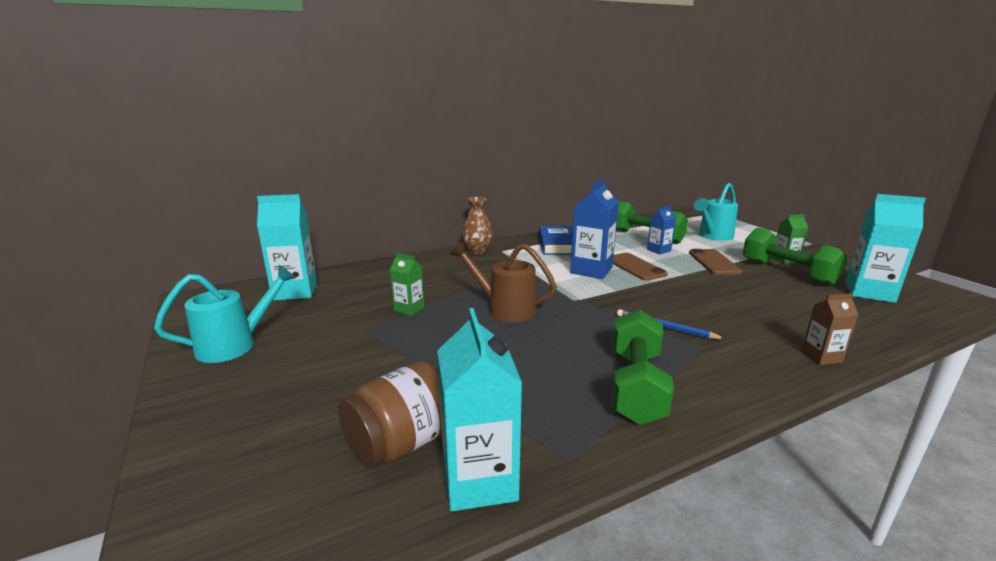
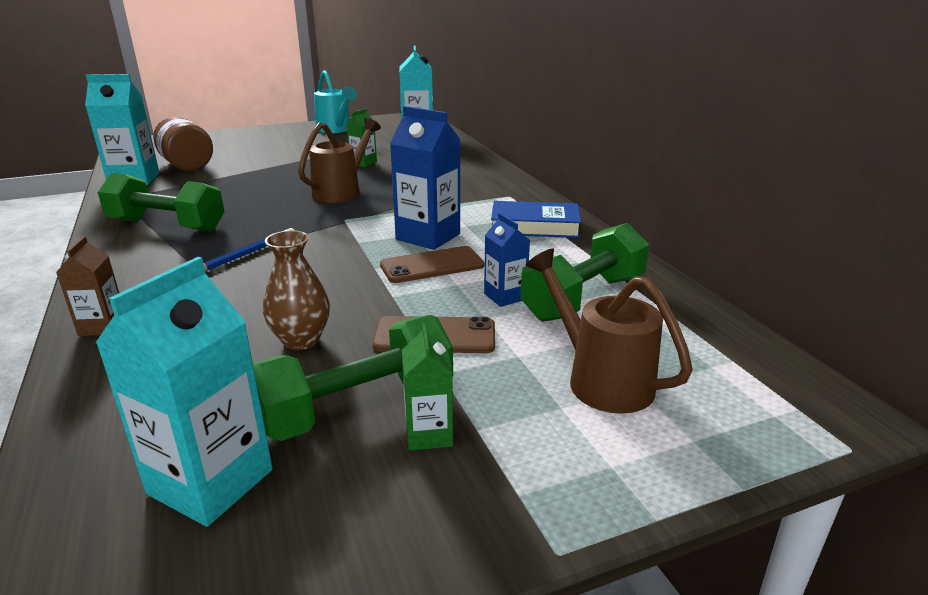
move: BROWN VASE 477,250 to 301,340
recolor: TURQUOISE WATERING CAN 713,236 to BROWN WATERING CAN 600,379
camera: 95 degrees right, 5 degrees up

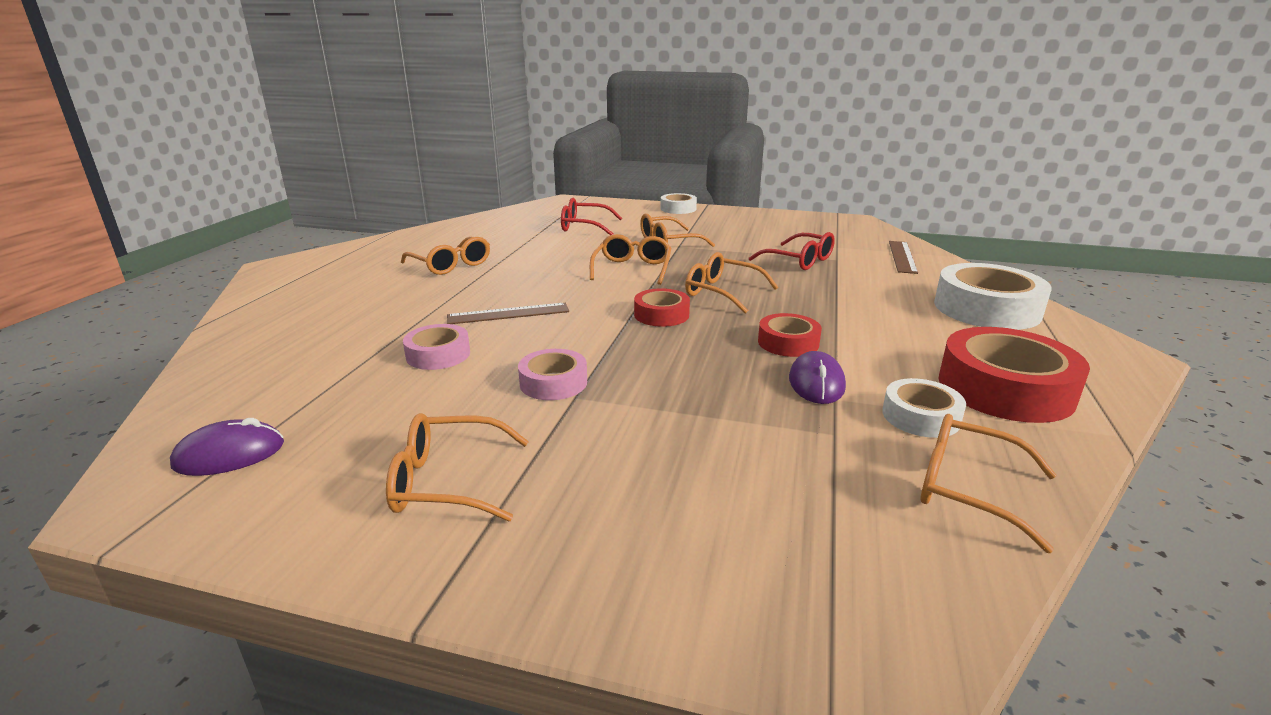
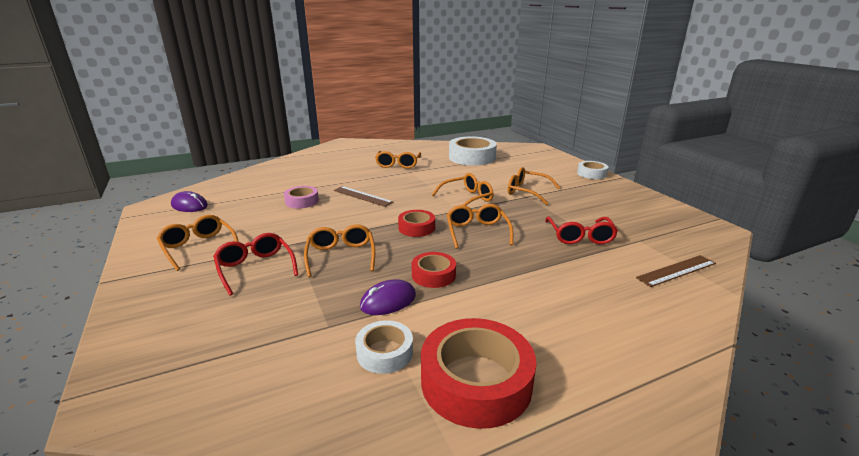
delete: PINK TAPE 553,383
move: RED GLASSES 584,226 to 255,268; ORANGE GLASSES 966,489 to 341,256; WHITE TAPE 986,309 to 472,157
camera: 50 degrees right, 0 degrees up

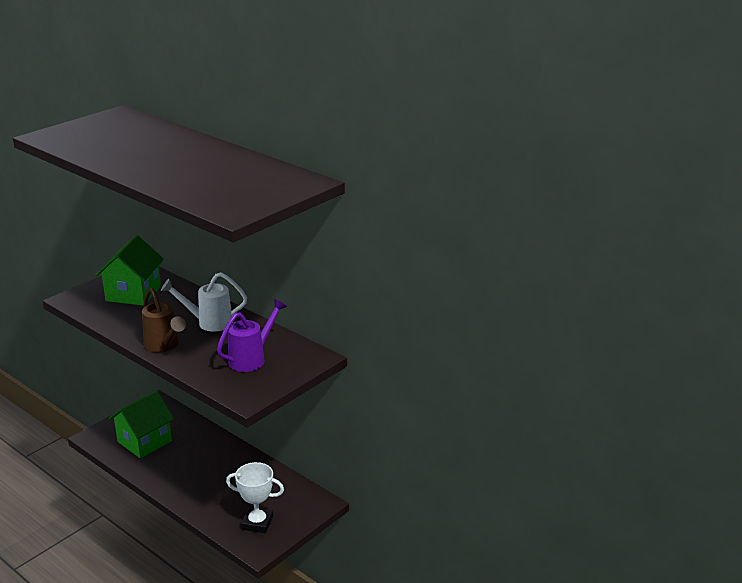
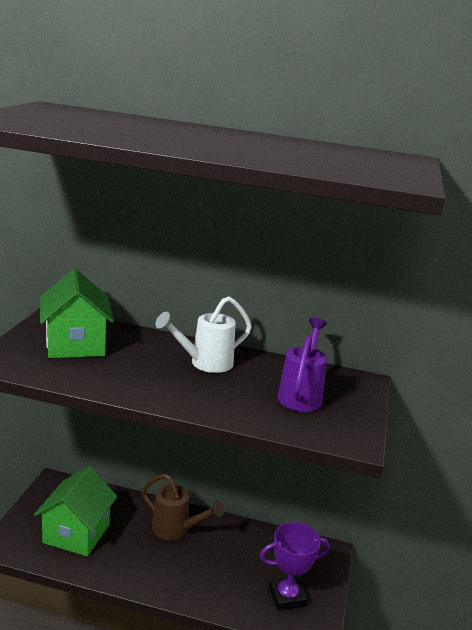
move: BROWN WATERING CAN 164,346 to 176,530
recolor: WHITE TROPHY 257,523 to PURPLE TROPHY 287,596
camera: 30 degrees left, 5 degrees down

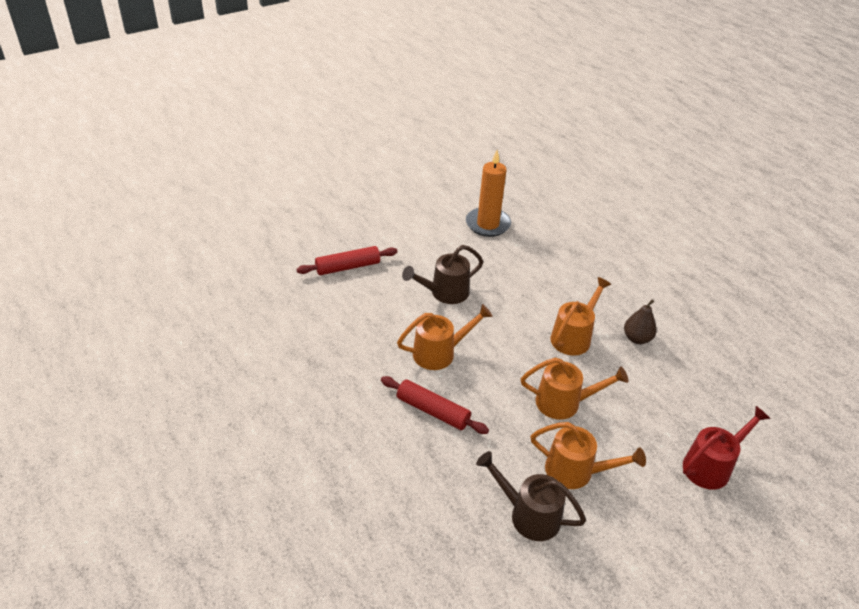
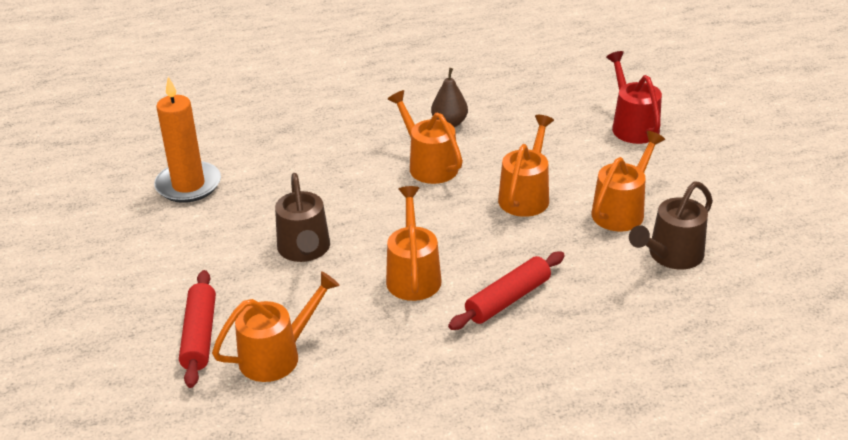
insert: ORANGE WATERING CAN 278,355
camera: 70 degrees left, 5 degrees down

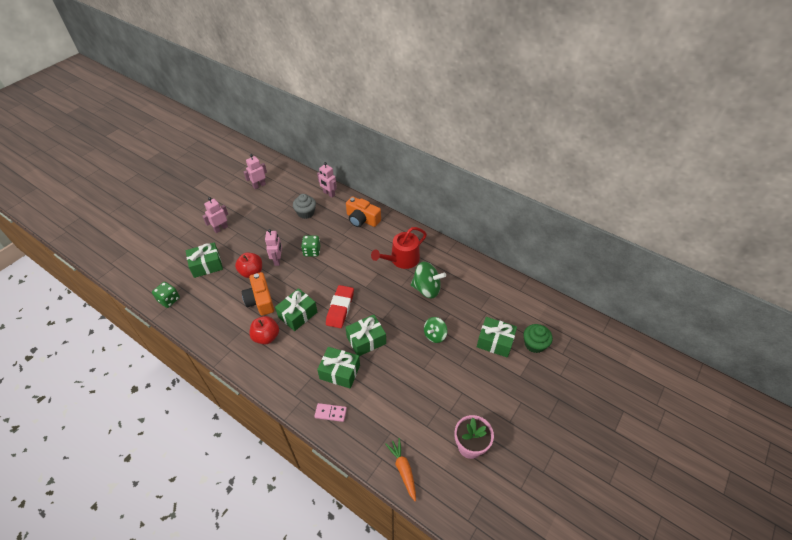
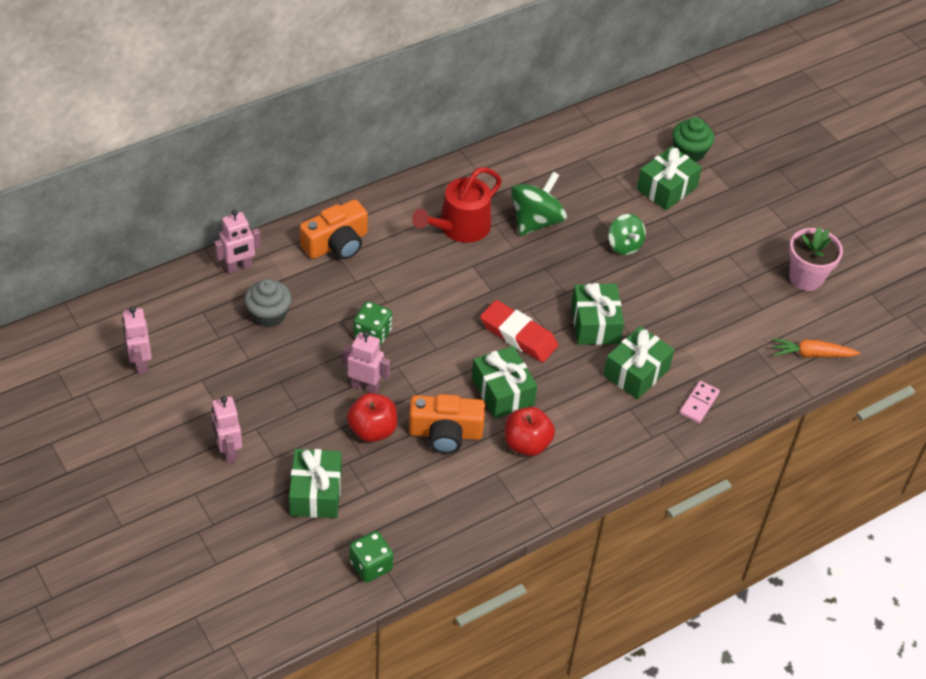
rotate: RED WATERING CAN 402,259 = 460,227 60 degrees clockwise
camera: 70 degrees left, 0 degrees up

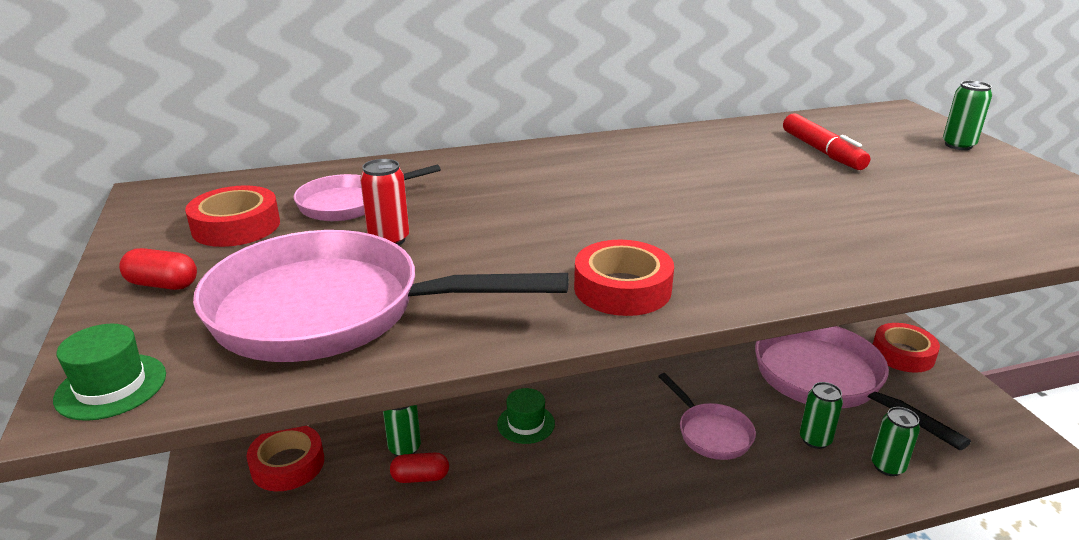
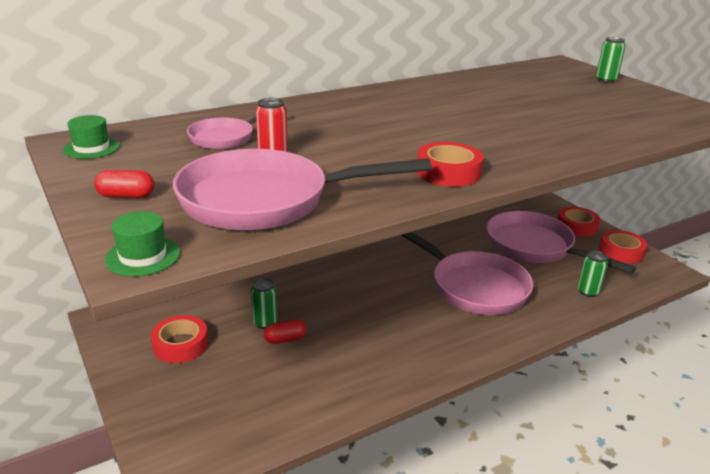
delete: RED MARKER 822,151; GREEN CAN 815,440
move: RED TAPE 236,226 to 621,251; GREEN HAT 526,424 to 91,148
resize: PINK PAN 711,433 = 473,287 x1.89
camera: 15 degrees left, 0 degrees up

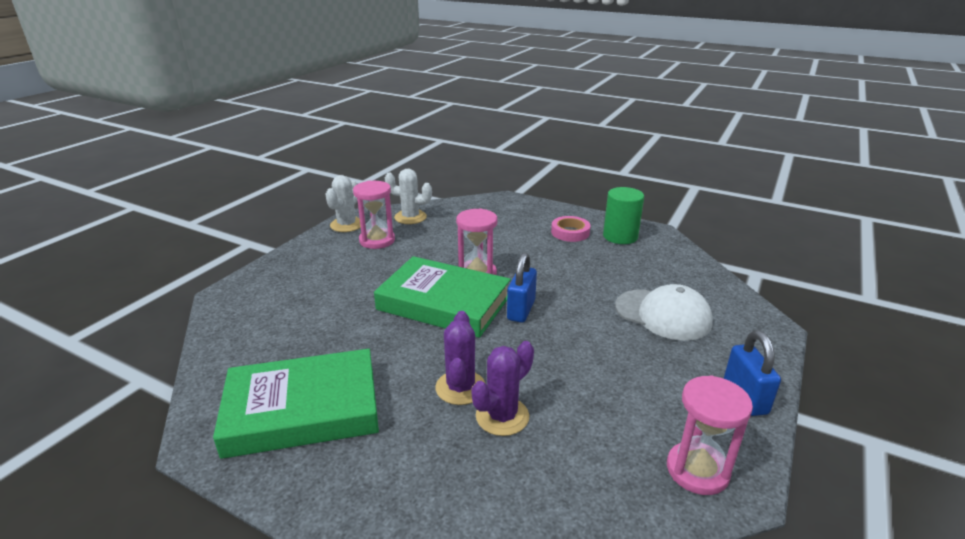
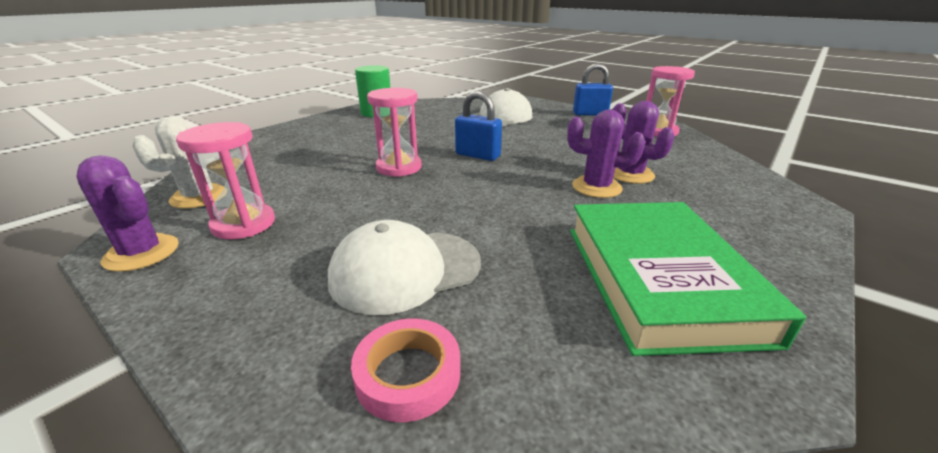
delete: GREEN BOOK 444,303
insert: WHITE CAP 405,270
move: PINK TAPE 570,232 to 408,374
recolor: WHITE CACTUS 347,225 to PURPLE CACTUS 142,253
camera: 80 degrees left, 0 degrees up

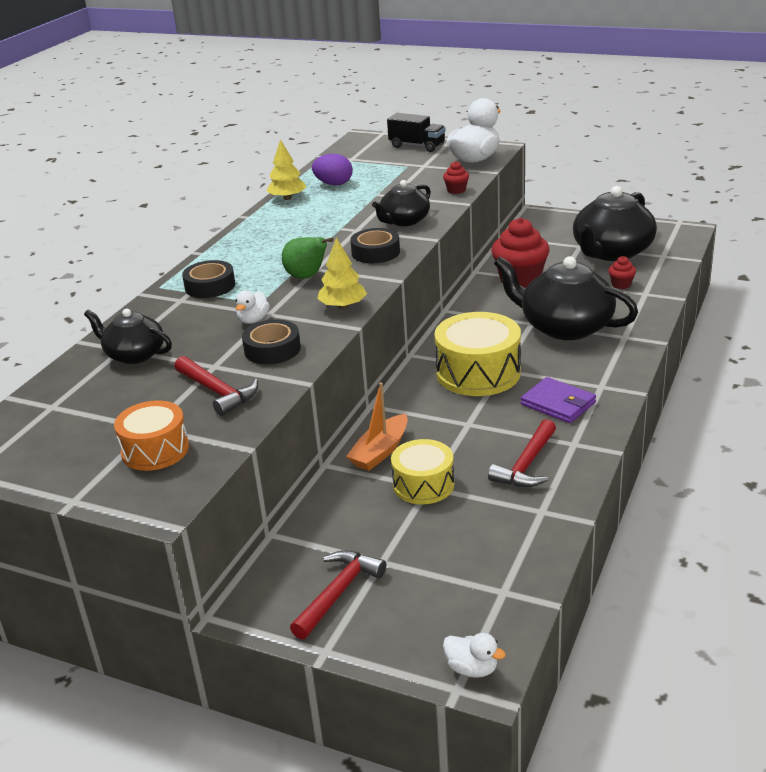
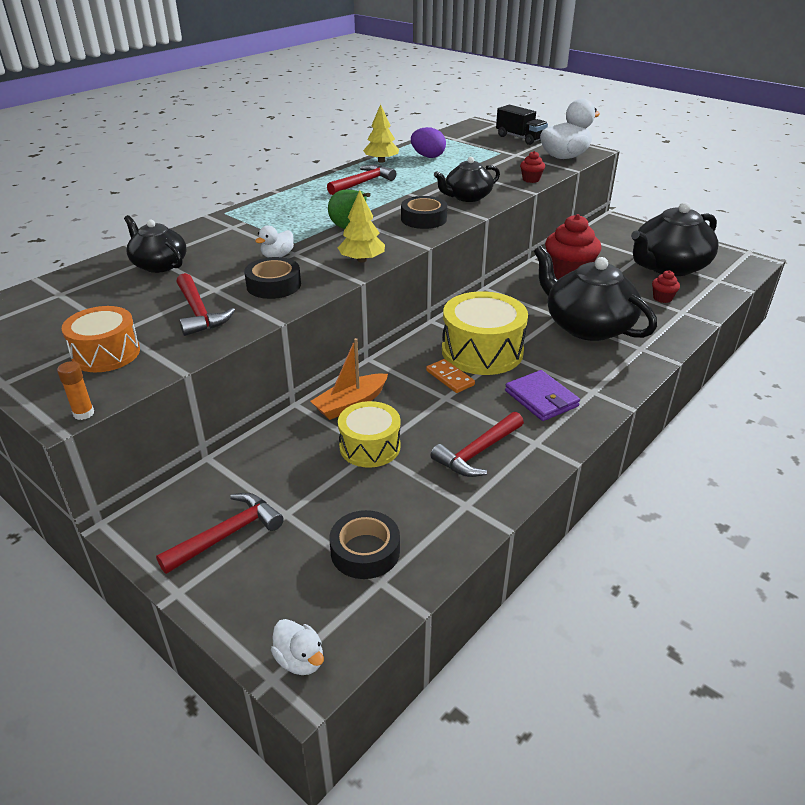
insert: ORANGE GLUE STICK 84,413; RED HAMMER 363,183; ORANGE DOMINO 450,378
move: BLACK TAPE 210,286 to 365,551
camera: 15 degrees right, 5 degrees up

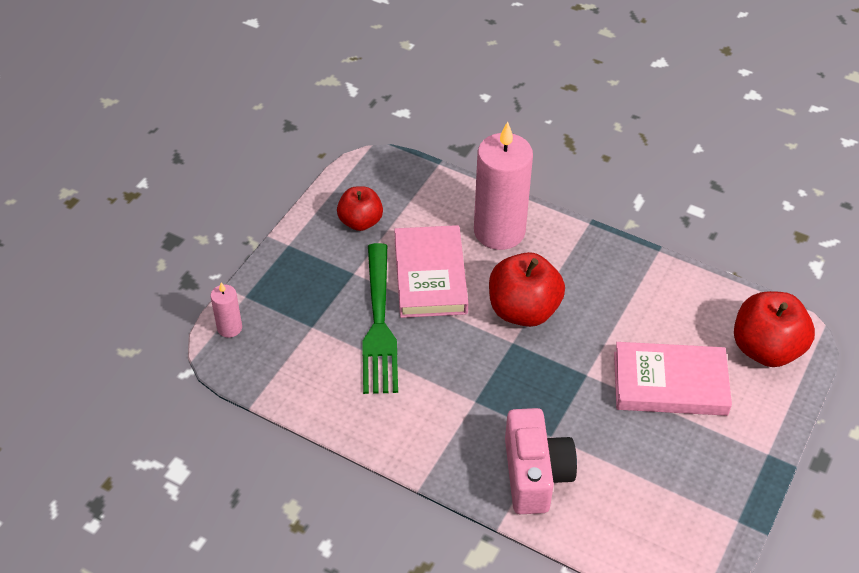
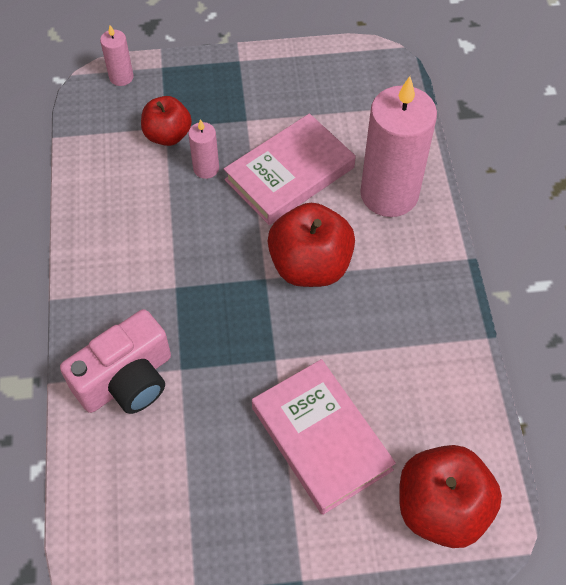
move: RED APPLE 360,222 to 168,135
replace: GREEN FORK 378,323 to PINK CANDLE 206,168
camera: 55 degrees right, 10 degrees up

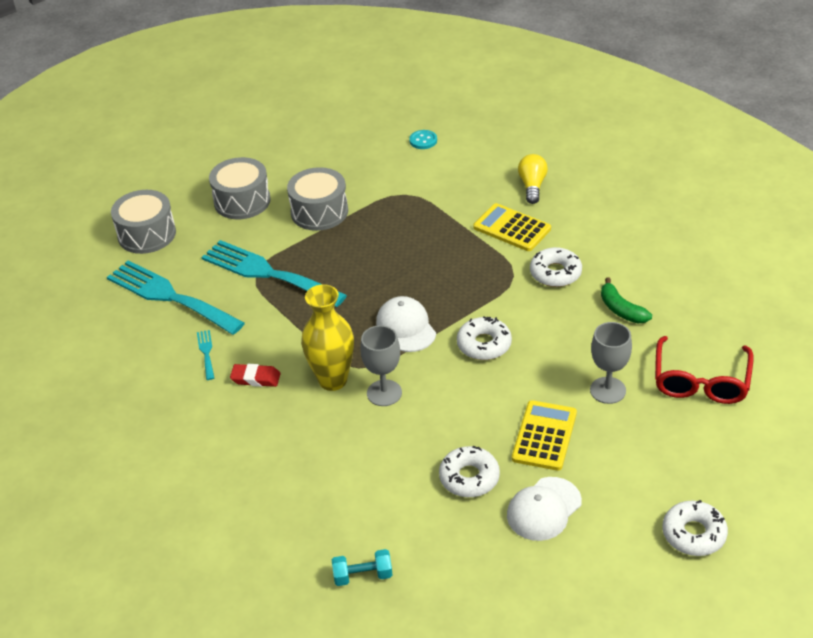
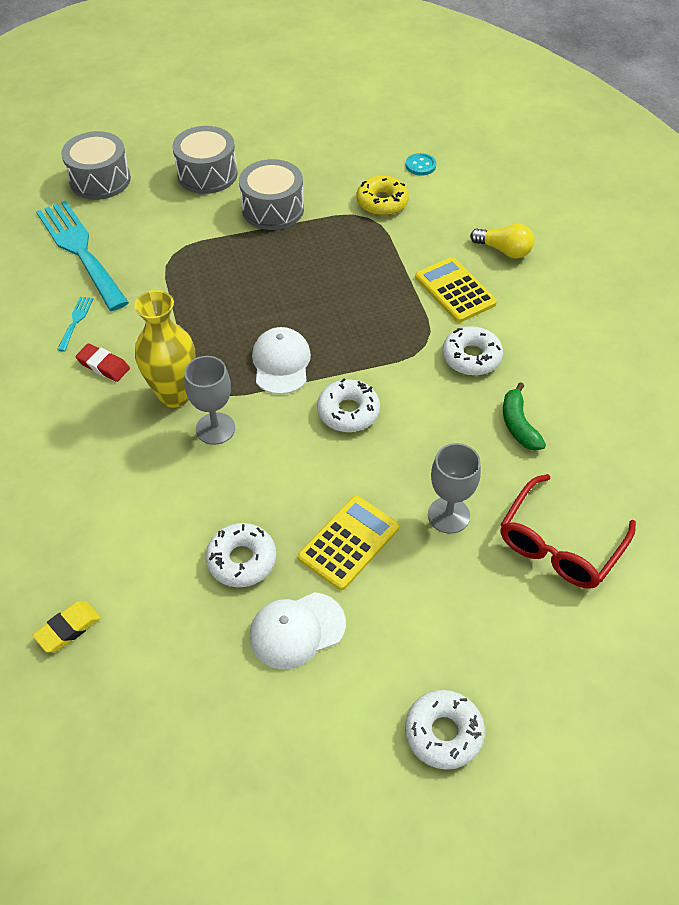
delete: TURQUOISE FORK 267,273
insert: YELLOW DONUT 382,202
replace: TURQUOISE DUMBBELL 363,575 to YELLOW ERASER 68,629
rotate: YELLOW LIGHT BULB 532,186 = 504,250 90 degrees clockwise
camera: 20 degrees right, 10 degrees up

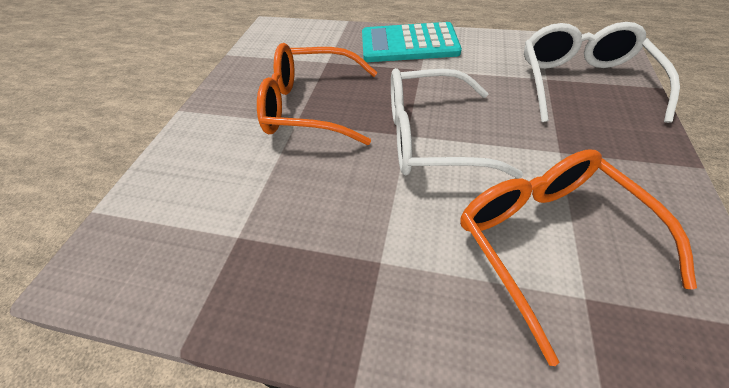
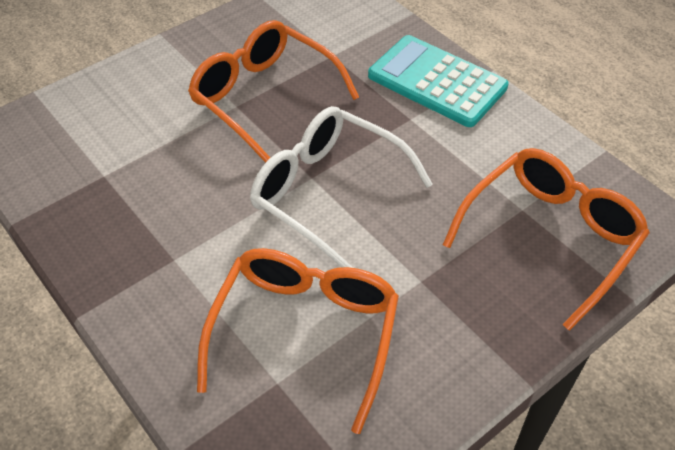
recolor: WHITE GLASSES 581,83 to ORANGE GLASSES 550,236
camera: 35 degrees right, 0 degrees up

